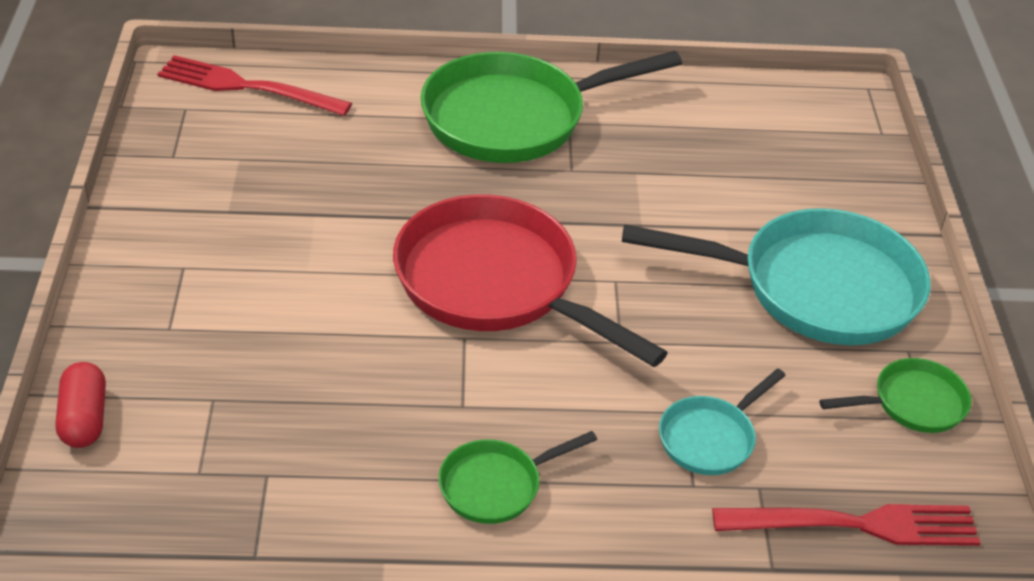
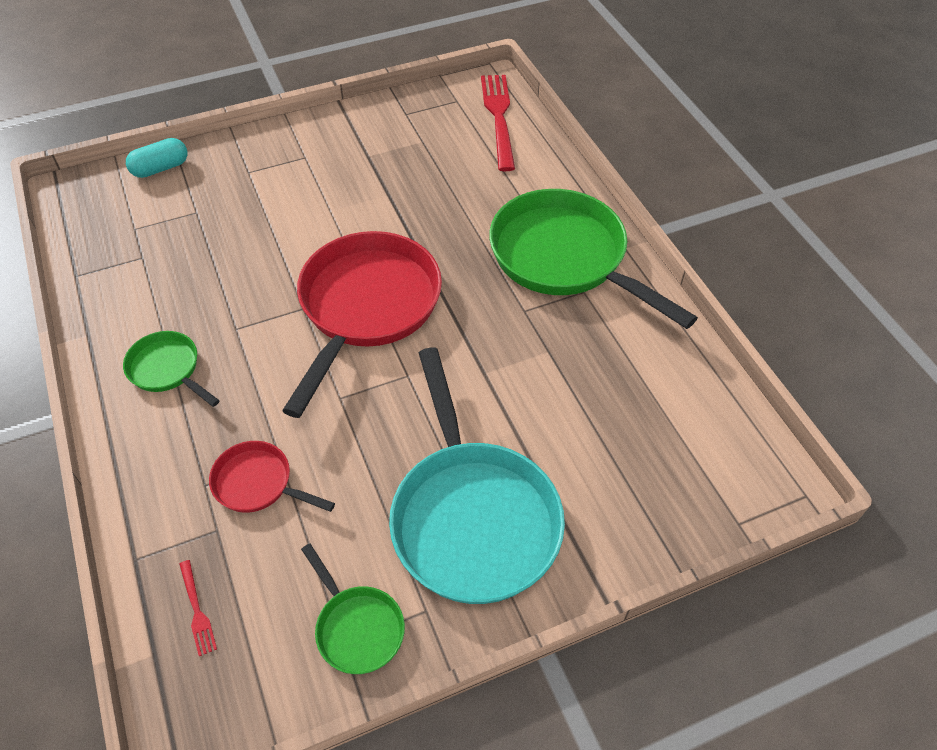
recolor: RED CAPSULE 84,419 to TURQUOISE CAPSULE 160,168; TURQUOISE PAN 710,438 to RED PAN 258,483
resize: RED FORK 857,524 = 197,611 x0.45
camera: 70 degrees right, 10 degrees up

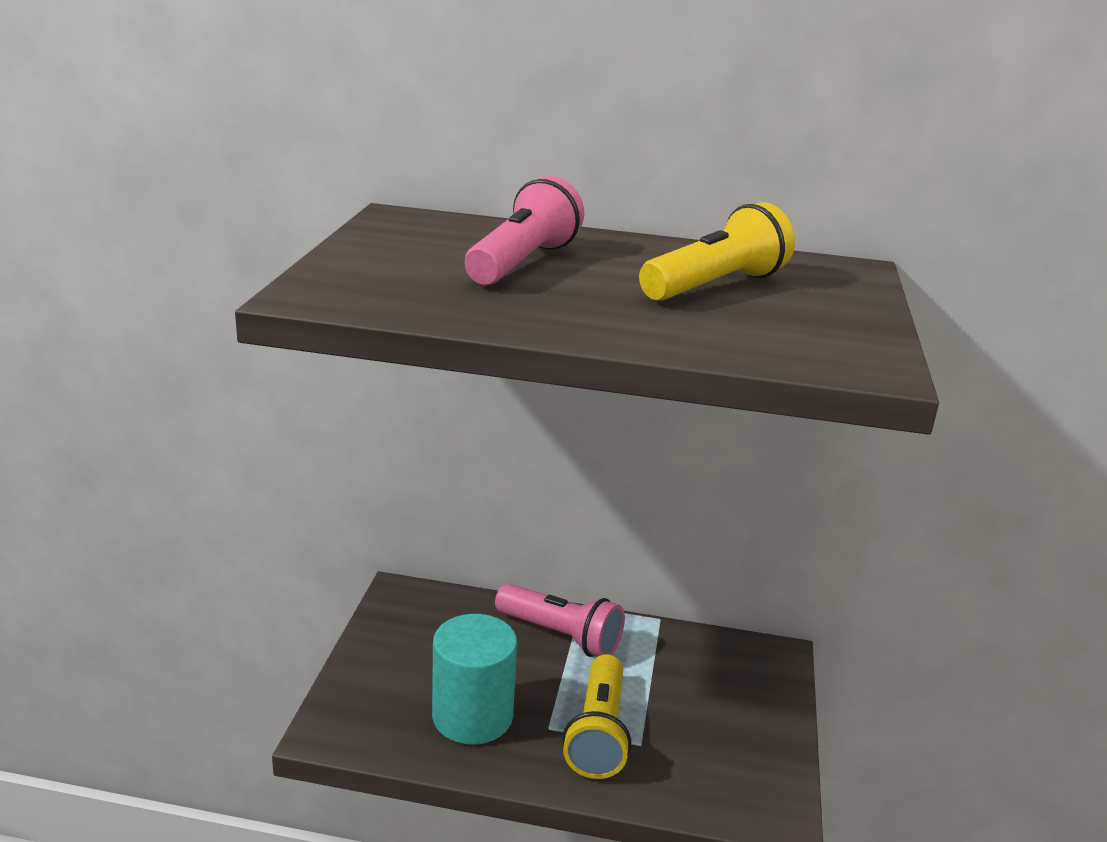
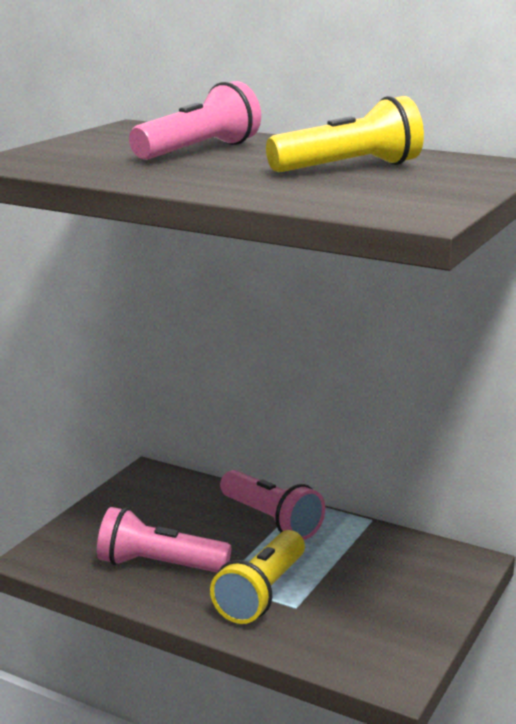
replace: TURQUOISE CYLINDER 472,716 to PINK FLASHLIGHT 159,565
camera: 20 degrees right, 5 degrees down

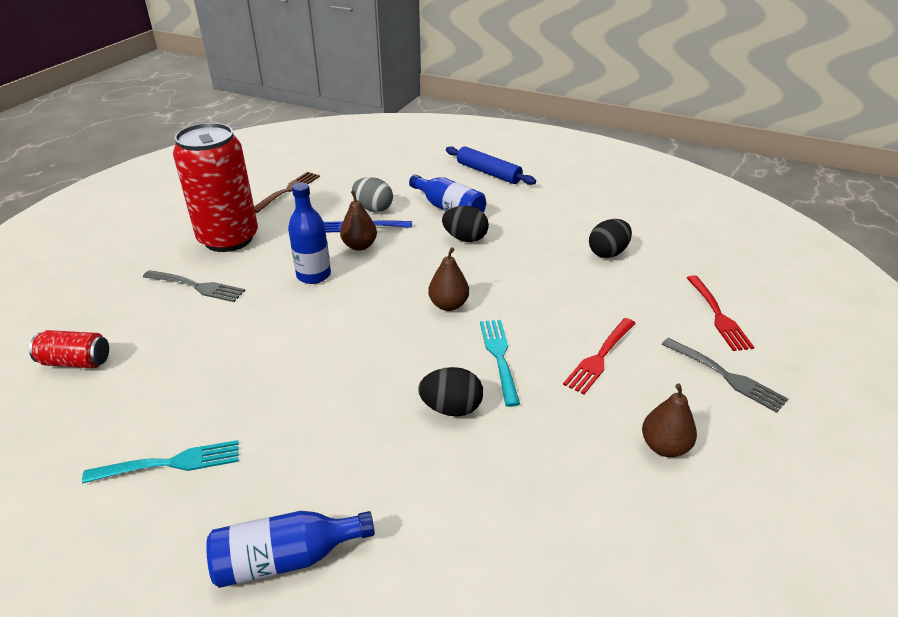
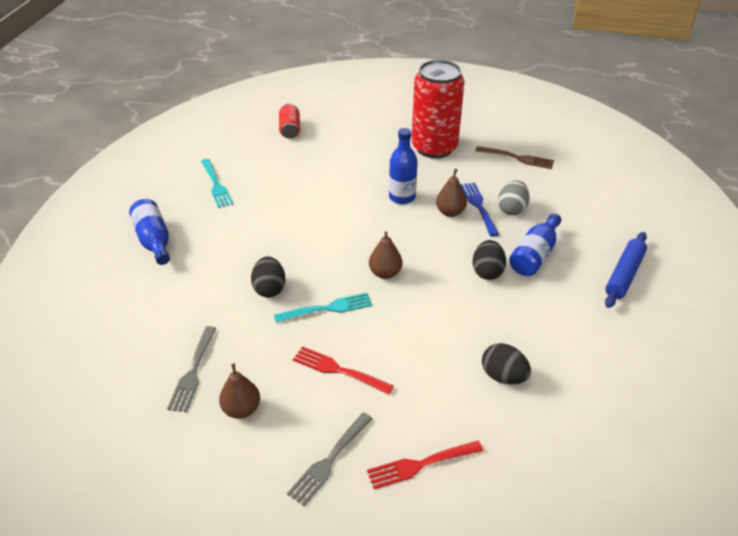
move: GREY FORK 197,286 to 193,372
camera: 80 degrees right, 5 degrees up

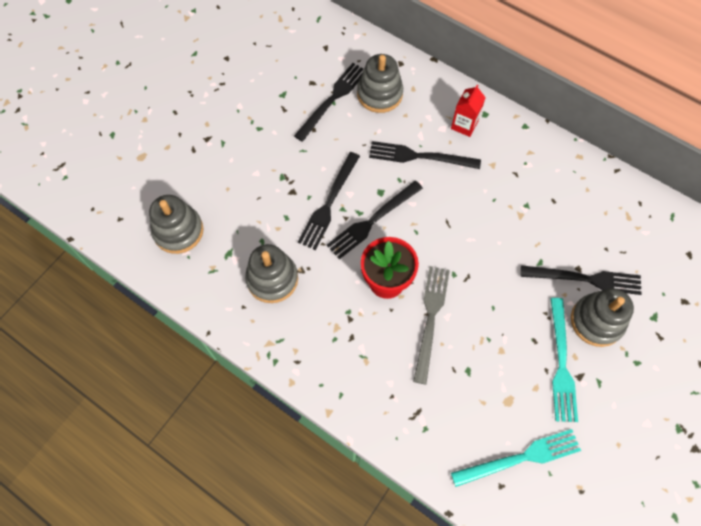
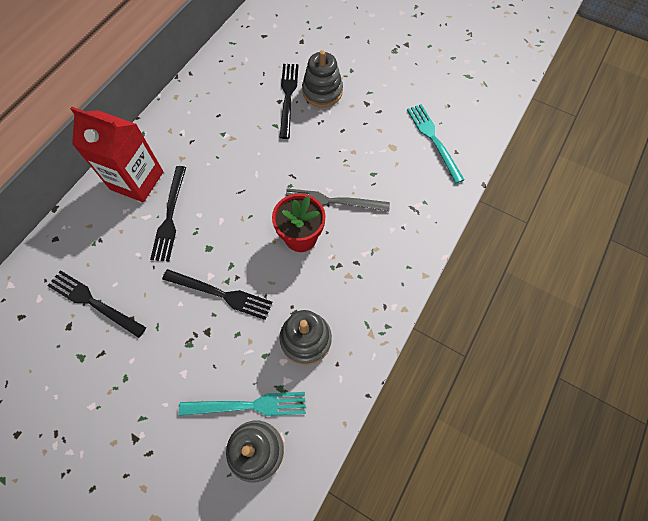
delete: BLACK FORK 372,221; GREY STACKING TOY 379,94
move: TURQUOISE FORK 561,363 to 248,405
resize: RED CARTON 464,125 = 137,180 x1.96
camera: 95 degrees left, 0 degrees up

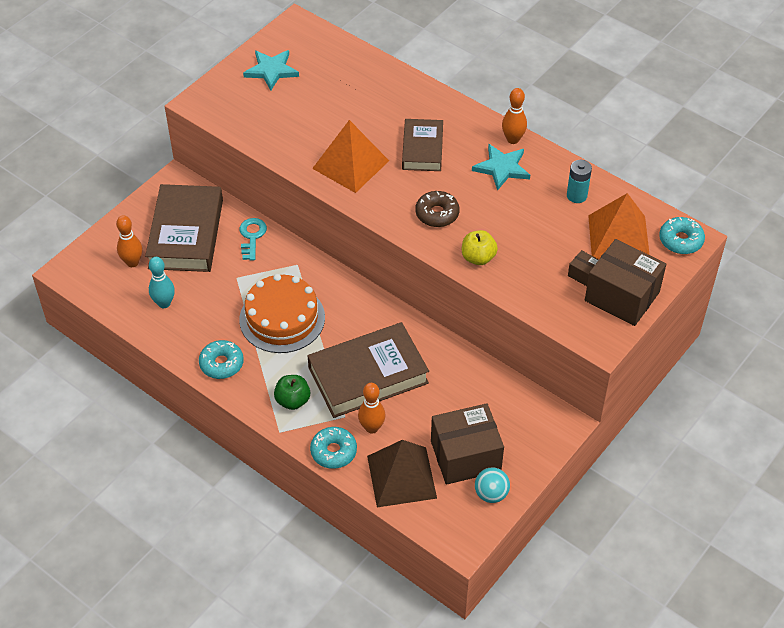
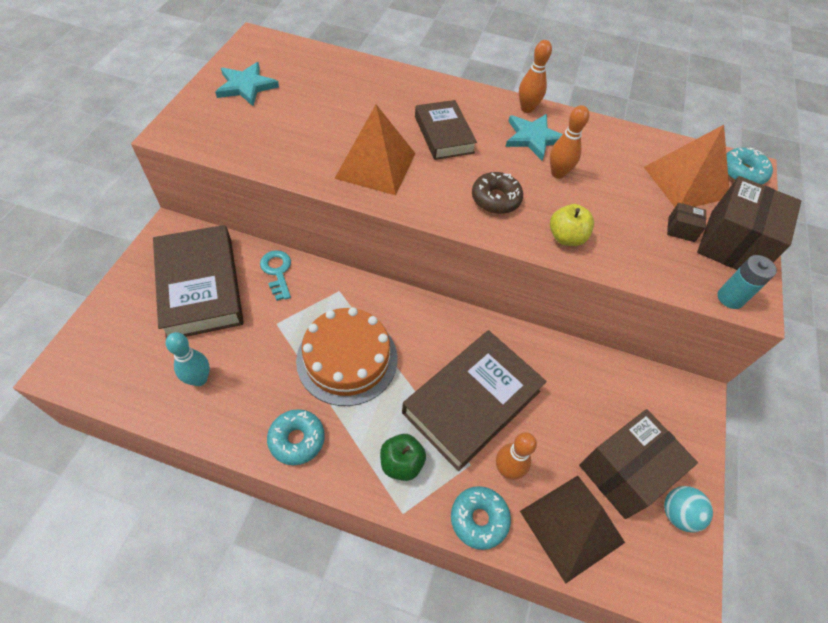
move: ORANGE BOWLING PIN 132,262 to 558,173; TURQUOISE BATTERY 576,195 to 730,298
rotate: BROWN BOX 622,296 = 733,244 75 degrees counterclockwise
camera: 25 degrees left, 5 degrees up

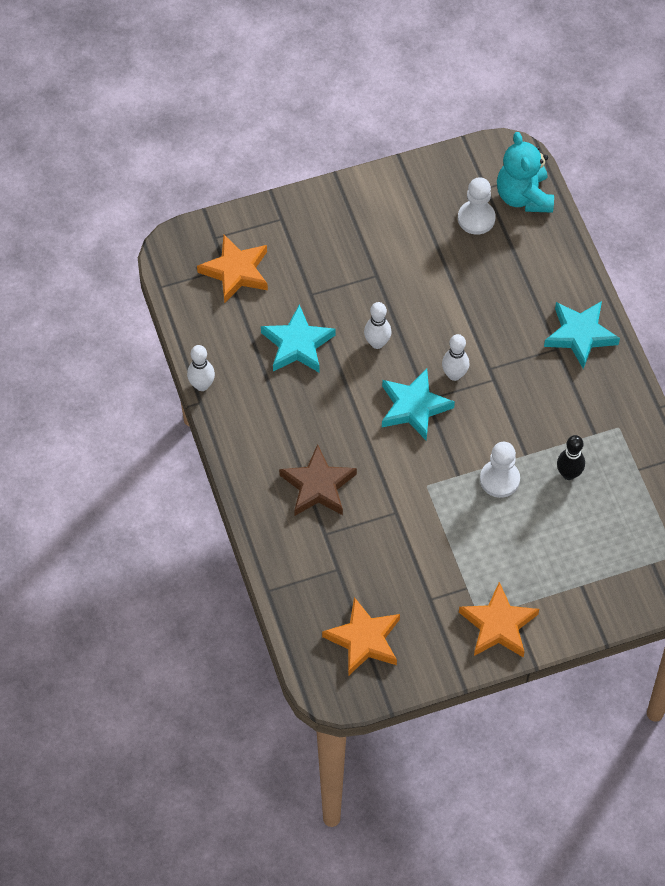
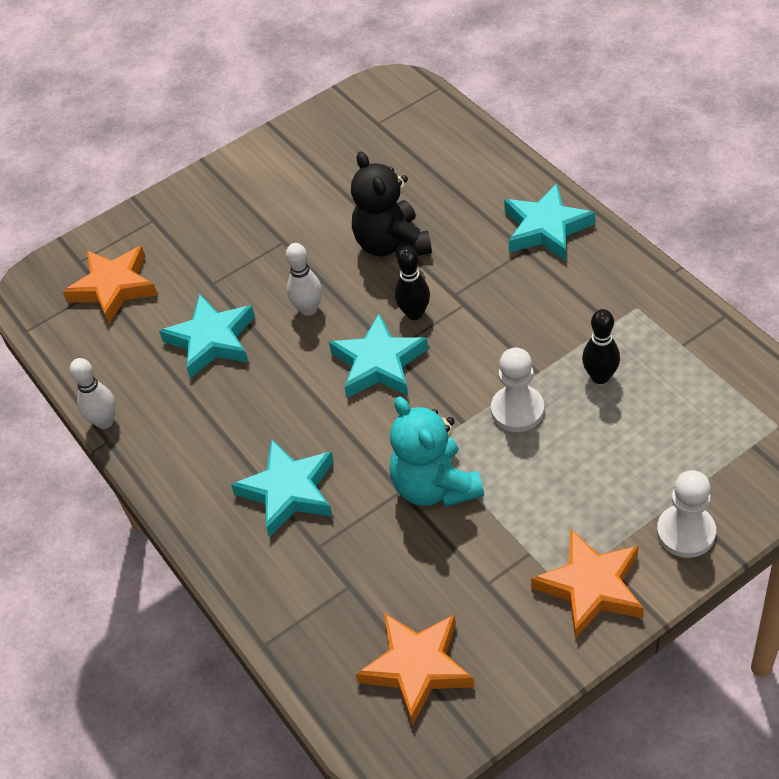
insert: BLACK TEDDY BEAR 392,244
move: WHITE PAWN 476,218 to 686,532; TURQUOISE TEDDY BEAR 524,196 to 435,486
recolor: BROWN STAR 318,486 to TURQUOISE STAR 288,491; WHITE BOWLING PIN 454,374 to BLACK BOWLING PIN 414,313
camera: 10 degrees left, 10 degrees down

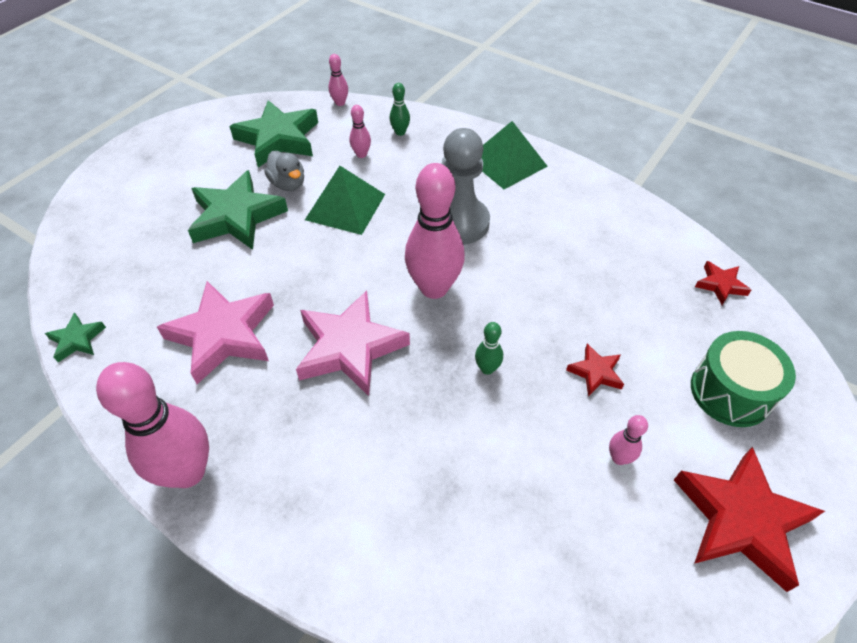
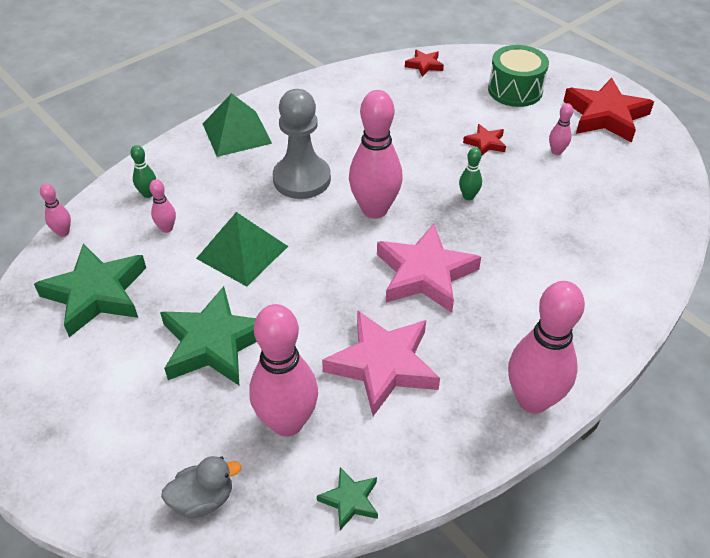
insert: PINK BOWLING PIN 287,422
move: GREY DUCK 288,184 to 203,499
camera: 75 degrees left, 5 degrees down

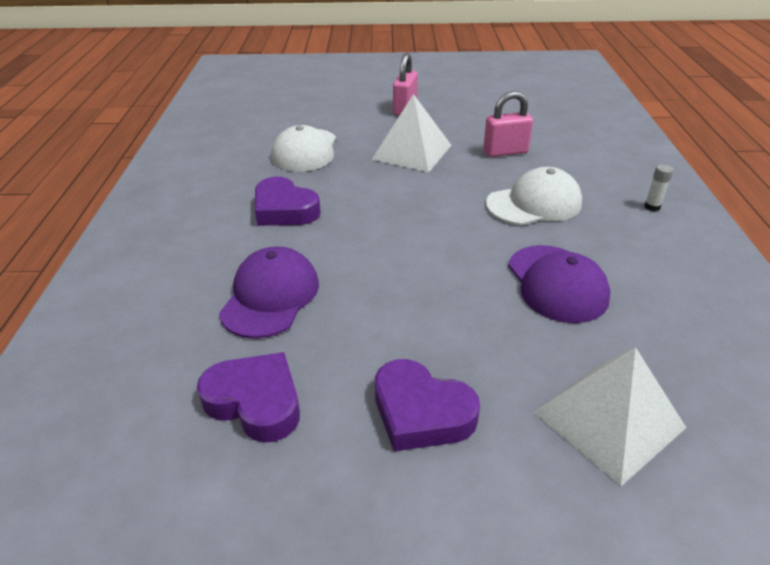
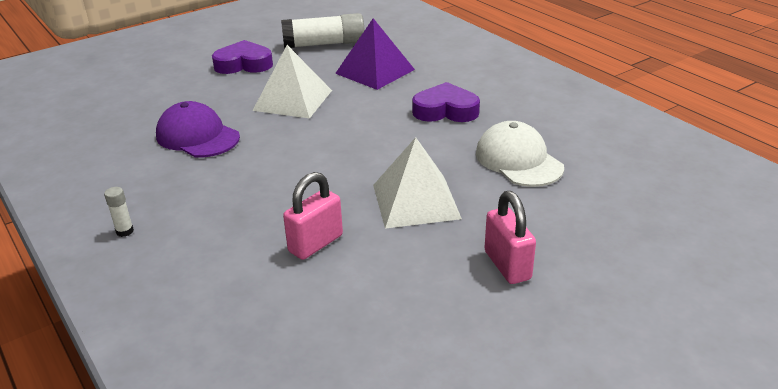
delete: WHITE CAP 534,203
move: WHITE PYRAMID 608,420 to 293,100
replace: PURPLE HEART 255,402 to WHITE GLUE STICK 324,44; PURPLE CAP 270,296 to PURPLE PYRAMID 375,71
camera: 145 degrees right, 5 degrees down

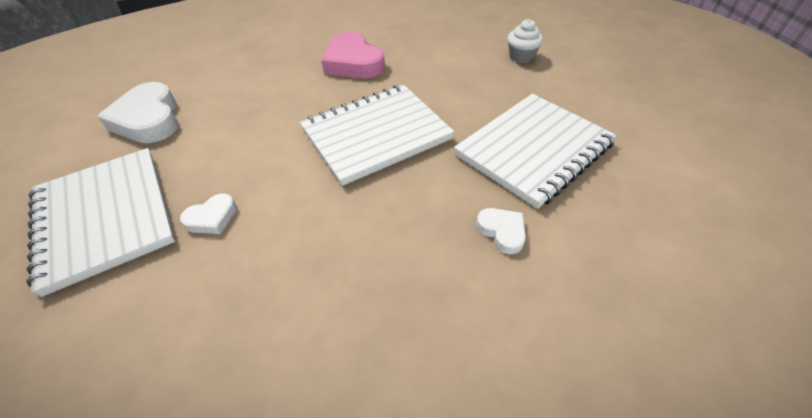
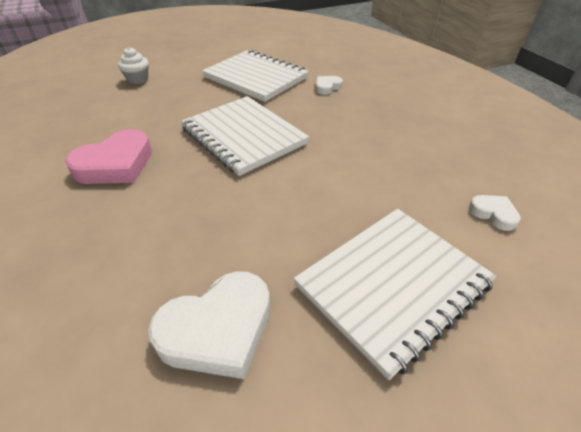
move: WHITE HEART 212,218 to 493,214
camera: 100 degrees left, 5 degrees down

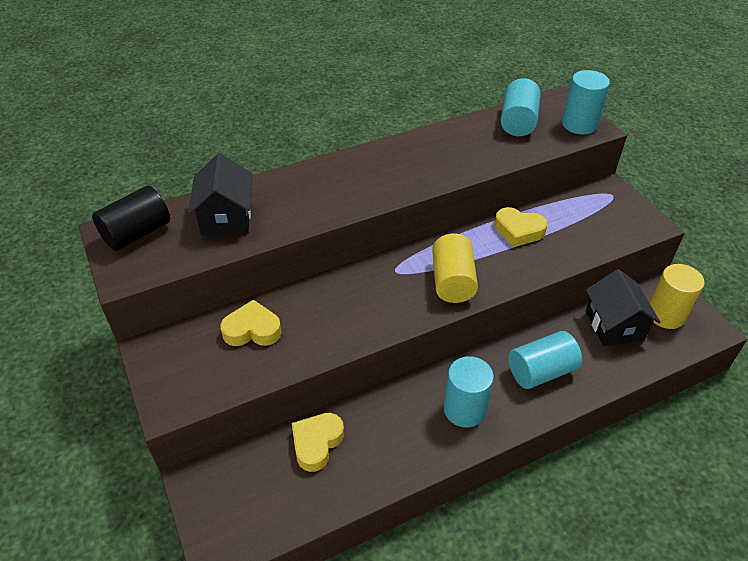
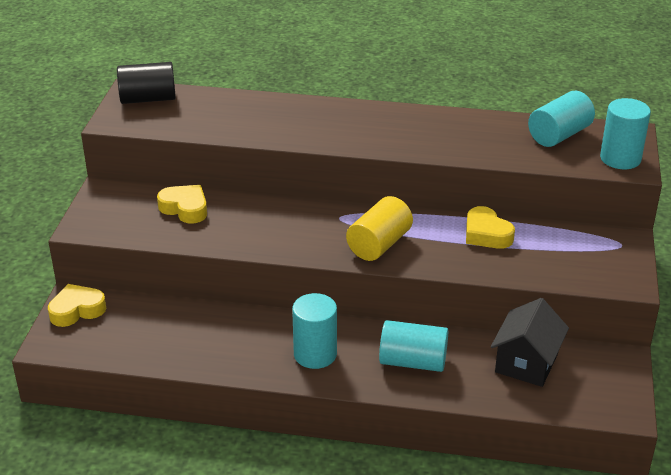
delete: BLACK HOUSE 226,217; YELLOW CYLINDER 665,315
move: YELLOW HEART 317,443 to 77,310
camera: 35 degrees right, 10 degrees down

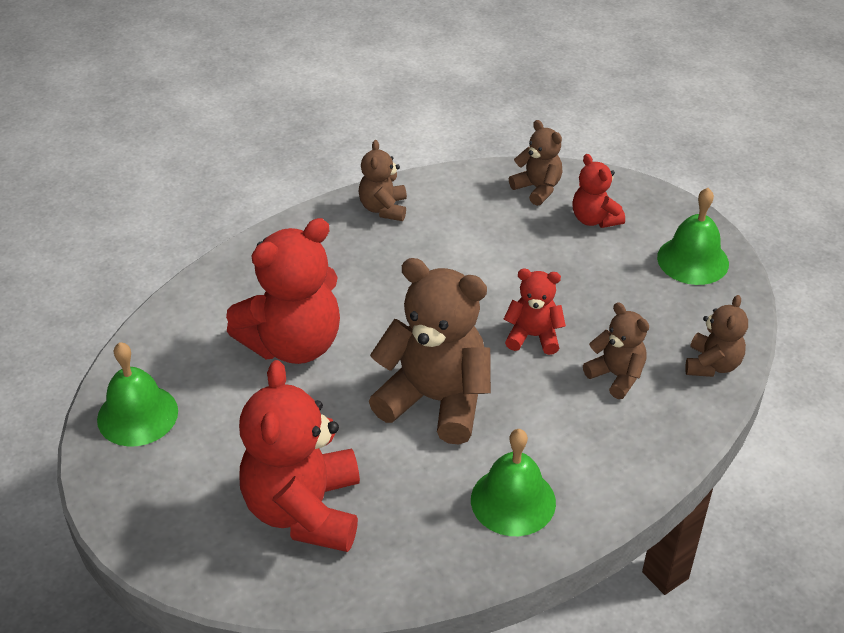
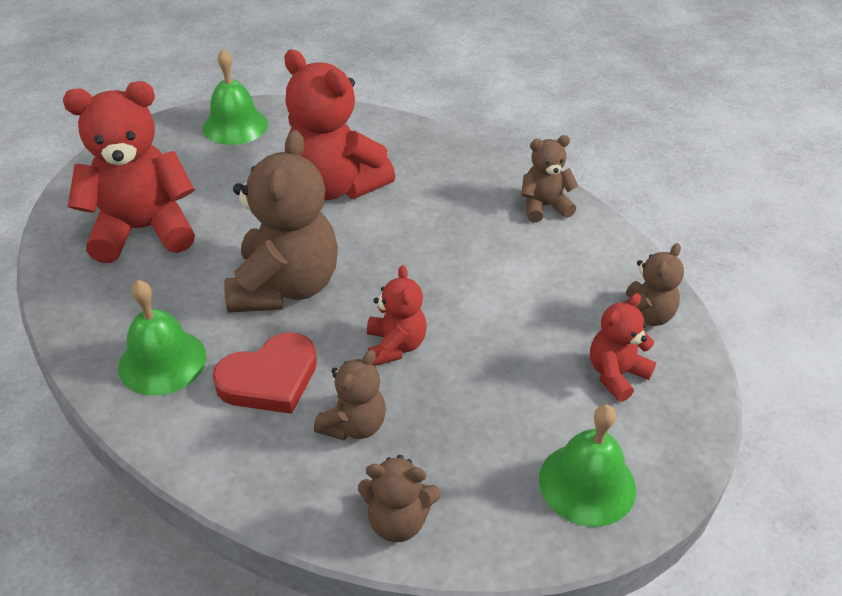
insert: RED HEART 269,379
camera: 75 degrees right, 0 degrees up

